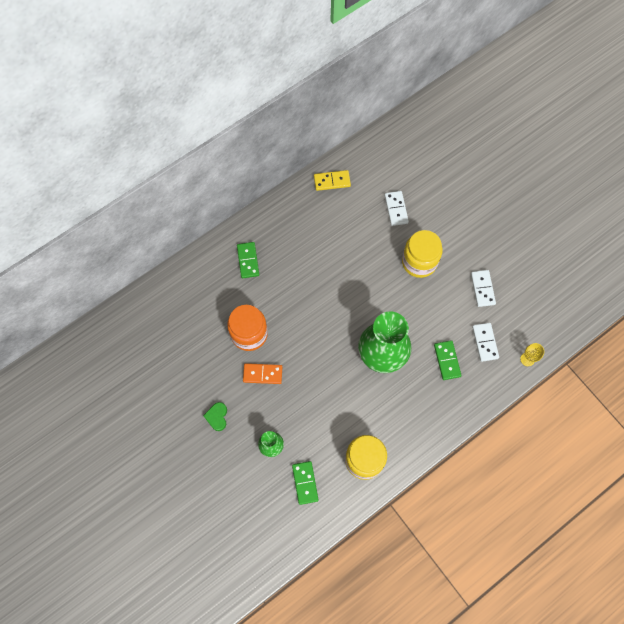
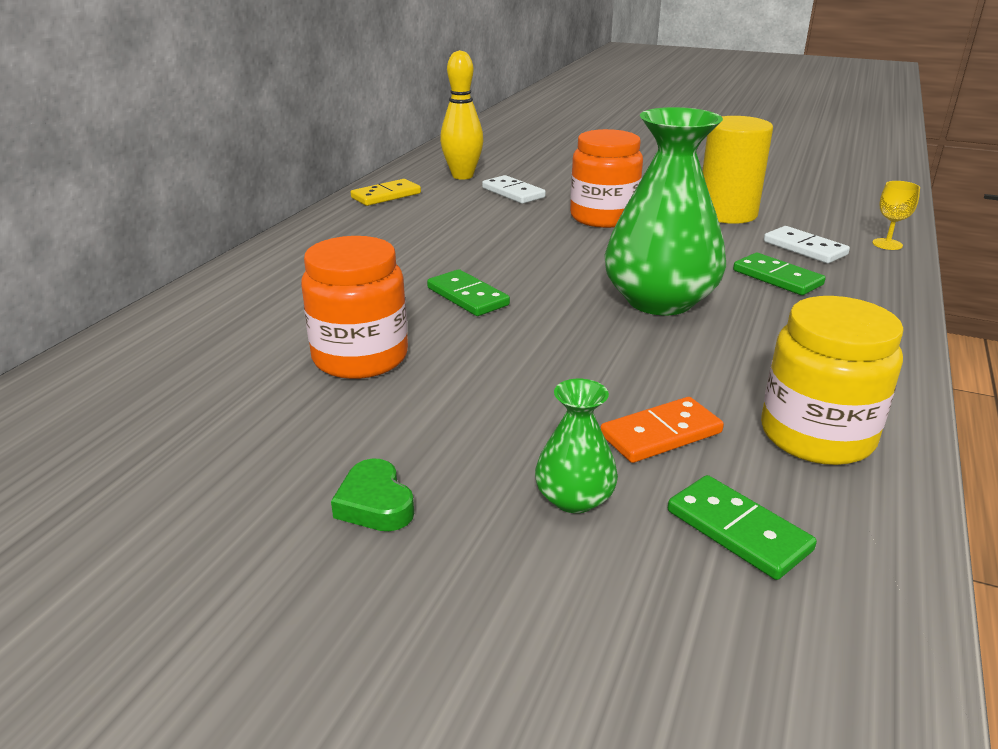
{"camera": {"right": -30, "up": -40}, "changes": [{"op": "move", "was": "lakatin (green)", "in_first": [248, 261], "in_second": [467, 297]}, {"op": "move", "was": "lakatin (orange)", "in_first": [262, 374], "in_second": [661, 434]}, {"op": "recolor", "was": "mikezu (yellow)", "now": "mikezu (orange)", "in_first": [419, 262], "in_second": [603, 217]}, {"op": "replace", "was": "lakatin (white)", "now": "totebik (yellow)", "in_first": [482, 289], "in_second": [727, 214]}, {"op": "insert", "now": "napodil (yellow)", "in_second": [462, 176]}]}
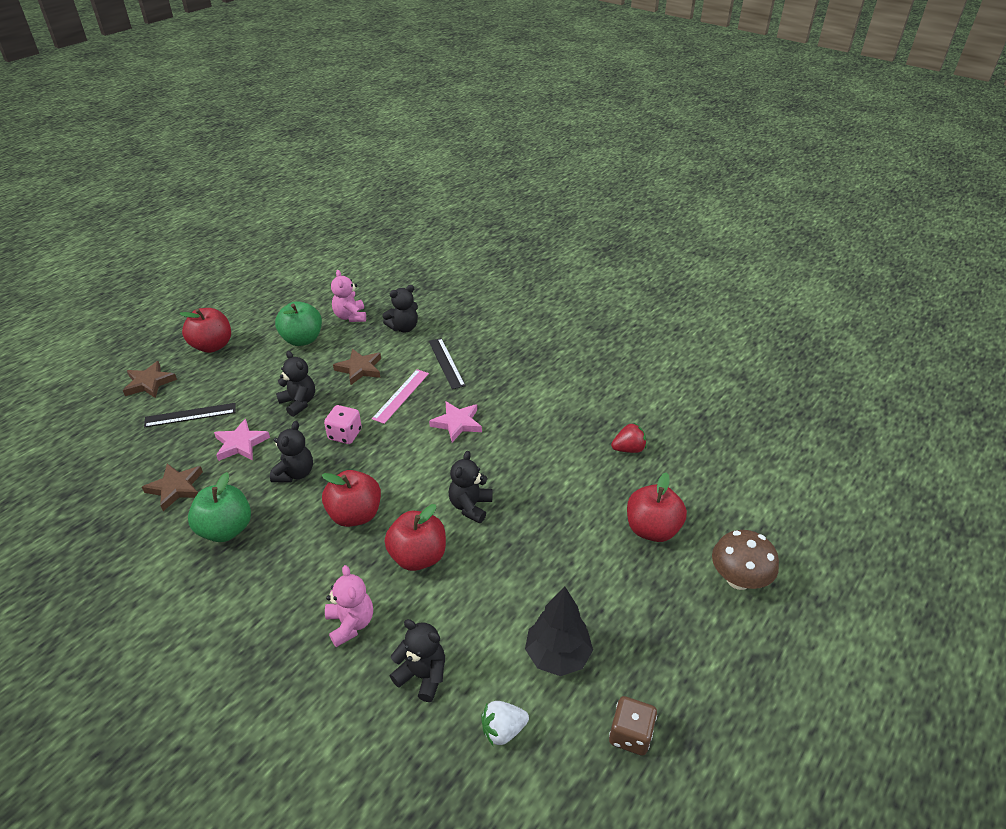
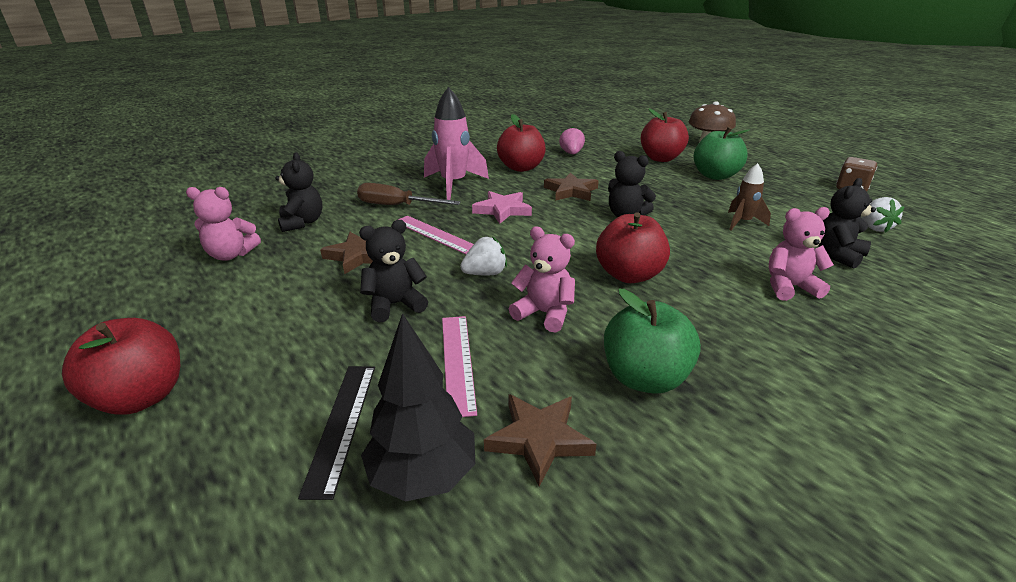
{"camera": {"right": -75, "up": -10}, "changes": [{"op": "move", "was": "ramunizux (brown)", "in_first": [149, 383], "in_second": [571, 191]}, {"op": "replace", "was": "ramunizux (pink)", "now": "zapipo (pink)", "in_first": [241, 444], "in_second": [458, 362]}, {"op": "recolor", "was": "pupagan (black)", "now": "pupagan (pink)", "in_first": [295, 473], "in_second": [544, 313]}, {"op": "move", "was": "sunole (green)", "in_first": [302, 339], "in_second": [715, 176]}, {"op": "replace", "was": "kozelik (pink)", "now": "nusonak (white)", "in_first": [345, 434], "in_second": [485, 273]}, {"op": "move", "was": "sunole (red)", "in_first": [418, 556], "in_second": [521, 168]}, {"op": "replace", "was": "zapipo (black)", "now": "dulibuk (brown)", "in_first": [446, 363], "in_second": [397, 206]}, {"op": "move", "was": "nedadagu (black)", "in_first": [557, 656], "in_second": [423, 476]}, {"op": "recolor", "was": "nusonak (red)", "now": "nusonak (pink)", "in_first": [628, 449], "in_second": [571, 153]}, {"op": "insert", "now": "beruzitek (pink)", "in_second": [454, 184]}, {"op": "insert", "now": "beruzitek (brown)", "in_second": [742, 222]}]}
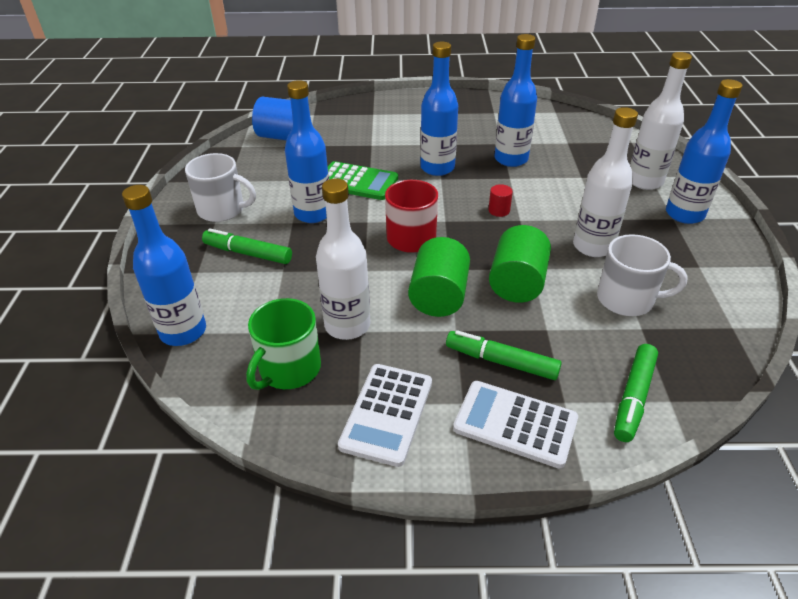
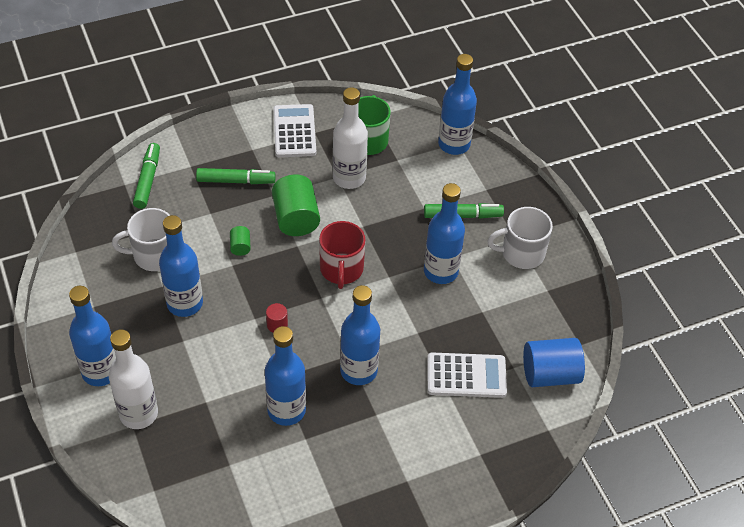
{"camera": {"right": 155, "up": 10}, "changes": [{"op": "delete", "was": "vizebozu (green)", "in_first": [357, 182]}, {"op": "move", "was": "vizebozu (white)", "in_first": [515, 424], "in_second": [466, 376]}, {"op": "resize", "was": "totebik (green)", "in_first": [517, 283], "in_second": [240, 247], "ratio": 0.47}, {"op": "recolor", "was": "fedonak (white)", "now": "fedonak (blue)", "in_first": [593, 246], "in_second": [185, 303]}]}
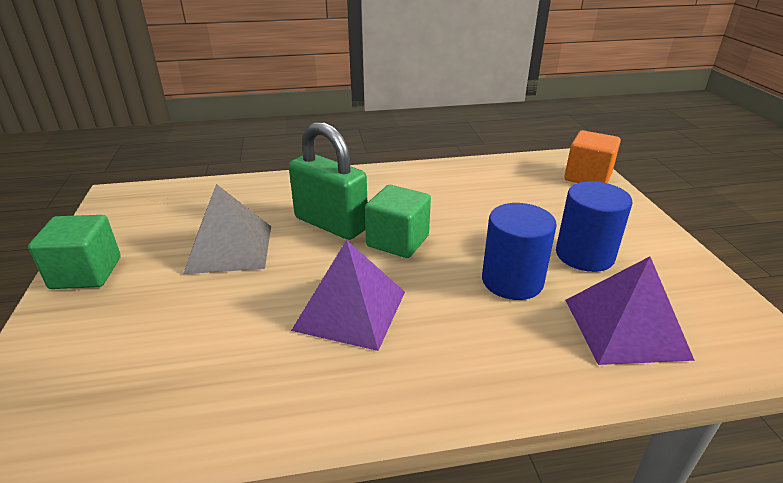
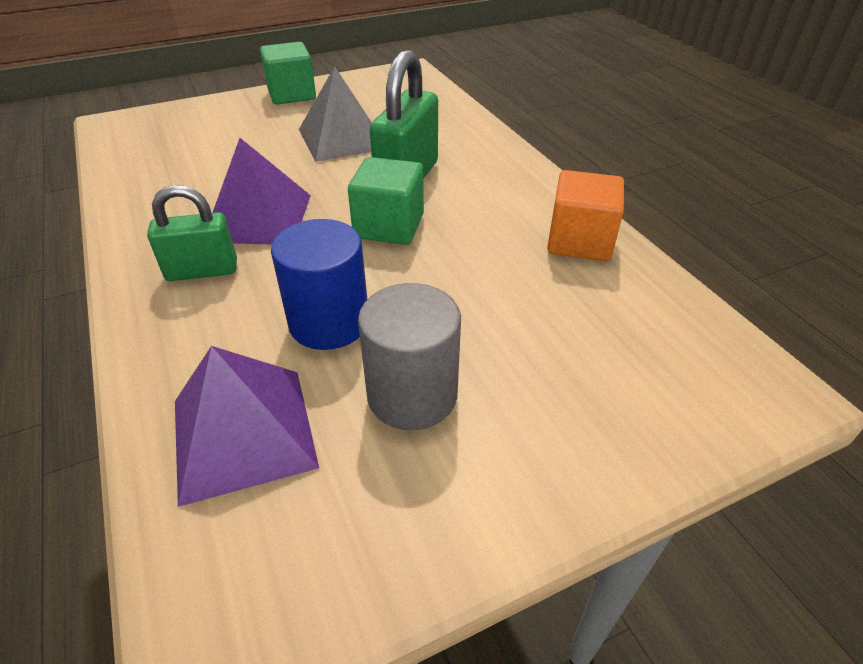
{"camera": {"right": 75, "up": 10}, "changes": [{"op": "recolor", "was": "totebik (blue)", "now": "totebik (grey)", "in_first": [584, 255], "in_second": [412, 395]}, {"op": "move", "was": "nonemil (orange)", "in_first": [587, 177], "in_second": [579, 241]}, {"op": "insert", "now": "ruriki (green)", "in_second": [202, 271]}]}
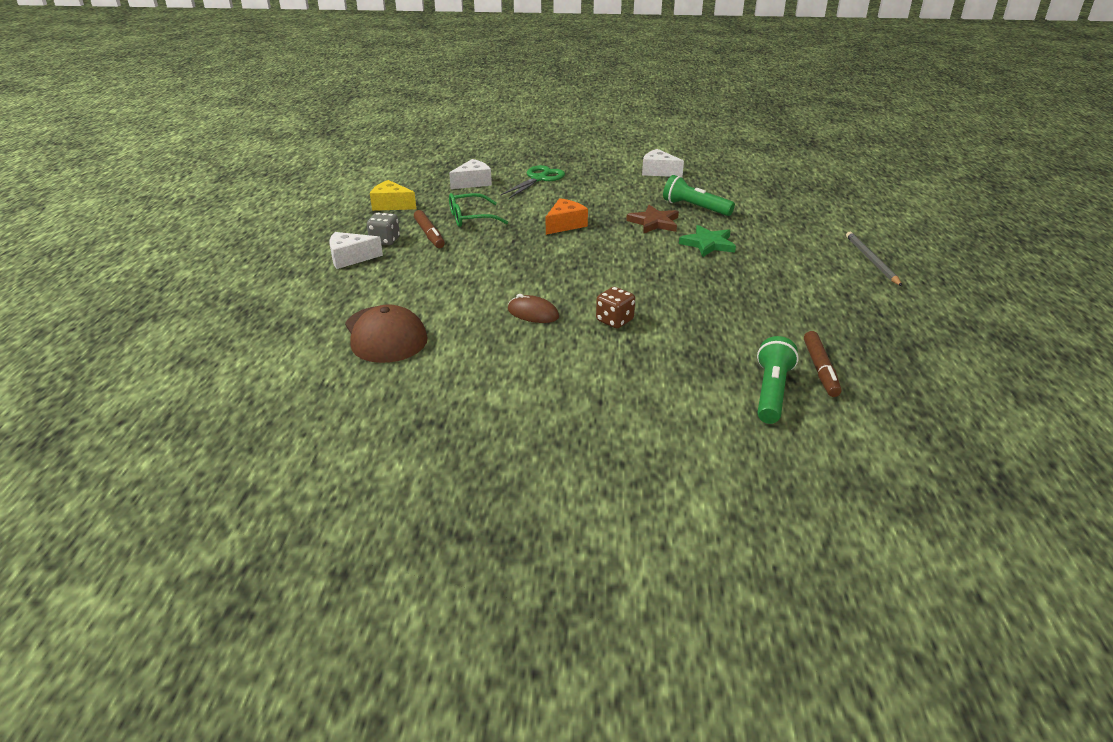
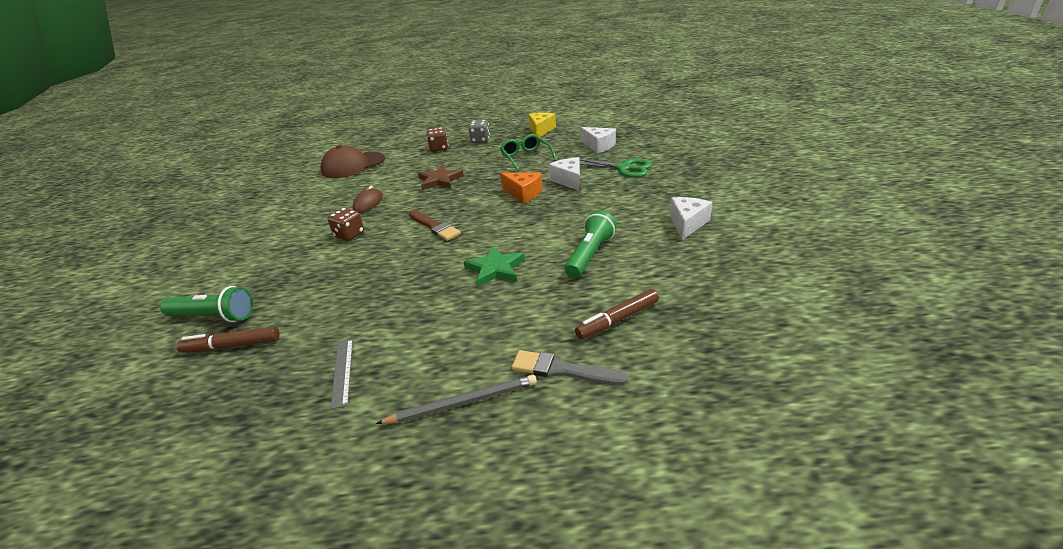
{"camera": {"right": 85, "up": 0}, "changes": [{"op": "move", "was": "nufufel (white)", "in_first": [350, 258], "in_second": [568, 180]}, {"op": "move", "was": "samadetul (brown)", "in_first": [429, 234], "in_second": [617, 320]}, {"op": "move", "was": "ramunizux (brown)", "in_first": [654, 222], "in_second": [440, 180]}, {"op": "insert", "now": "zapipo (grey)", "in_second": [342, 371]}, {"op": "insert", "now": "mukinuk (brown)", "in_second": [434, 226]}, {"op": "insert", "now": "kozelik (brown)", "in_second": [439, 148]}, {"op": "insert", "now": "mukinuk (grey)", "in_second": [562, 370]}]}
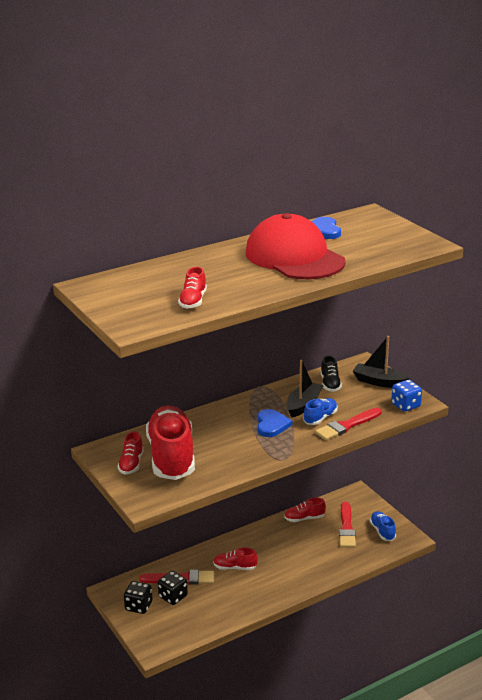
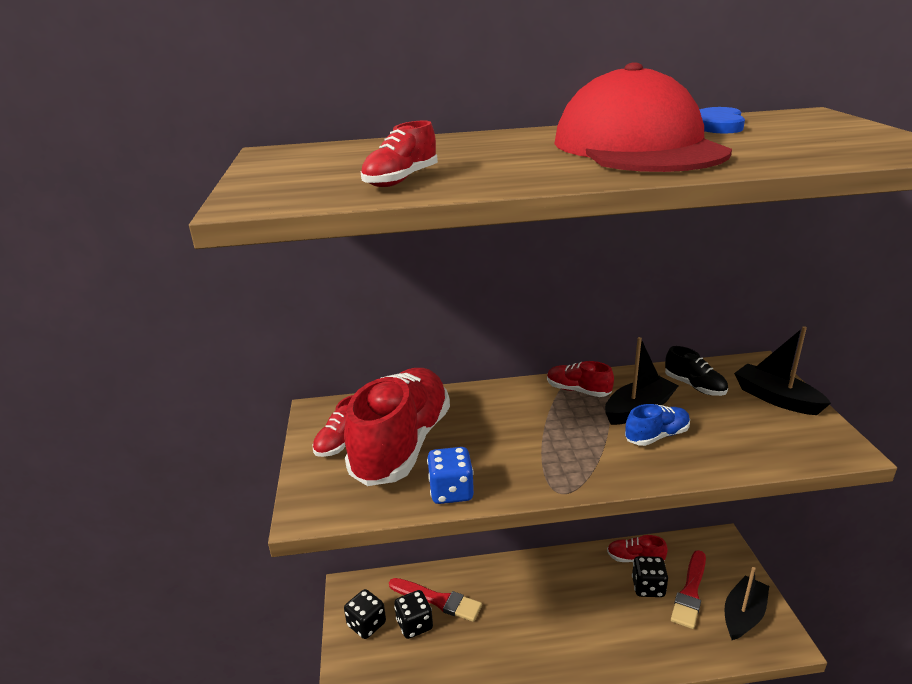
{"camera": {"right": 25, "up": 0}, "changes": [{"op": "move", "was": "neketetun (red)", "in_first": [235, 567], "in_second": [578, 390]}, {"op": "delete", "was": "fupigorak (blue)", "in_first": [271, 425]}, {"op": "delete", "was": "mukinuk (red)", "in_first": [347, 425]}, {"op": "rotate", "was": "neketetun (black)", "in_first": [330, 384], "in_second": [694, 386], "clockwise": -60}, {"op": "replace", "was": "neketetun (blue)", "now": "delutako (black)", "in_first": [382, 531], "in_second": [743, 615]}, {"op": "move", "was": "kozelik (blue)", "in_first": [405, 405], "in_second": [451, 491]}, {"op": "insert", "now": "kozelik (black)", "in_second": [648, 587]}]}
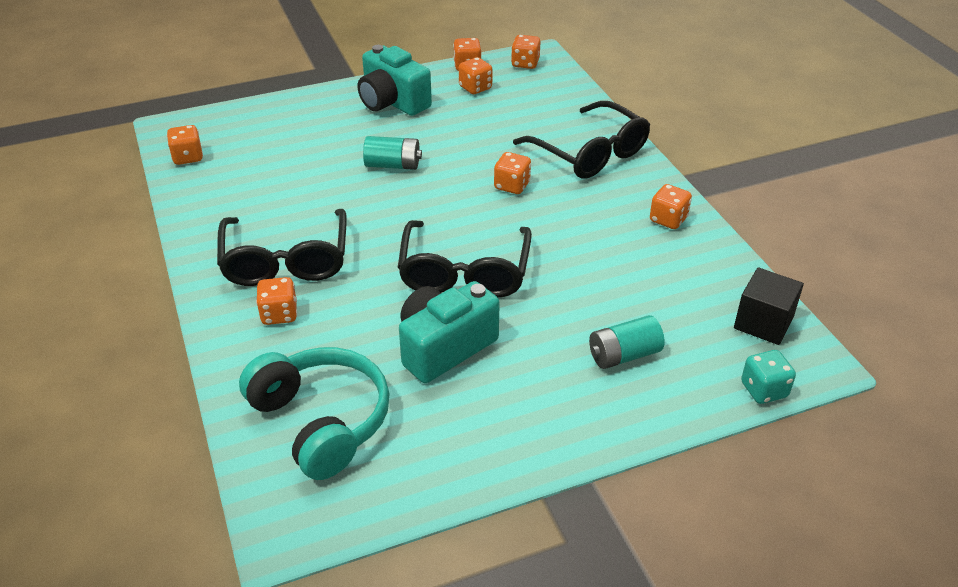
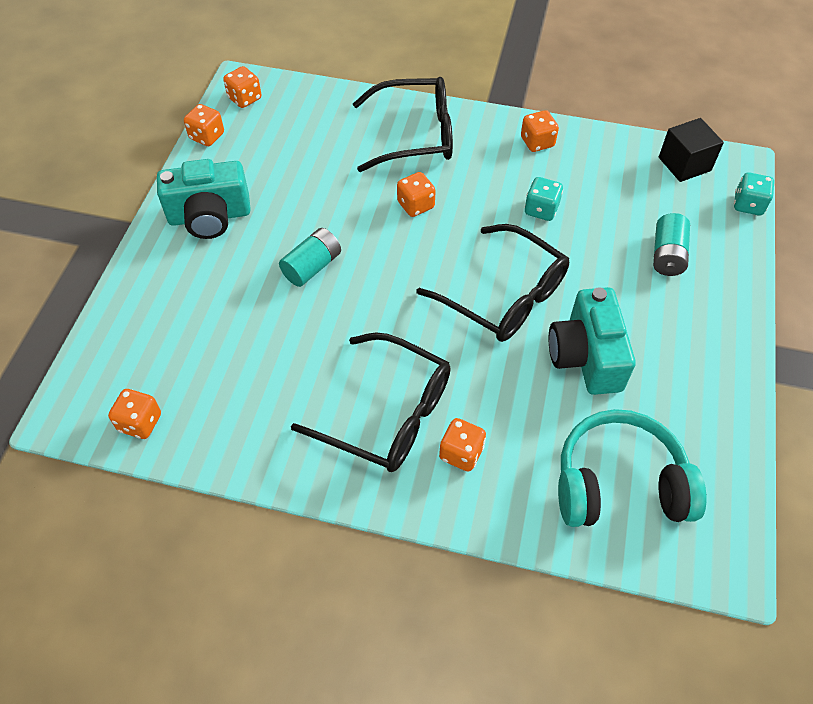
{"camera": {"right": -55, "up": 15}, "changes": [{"op": "delete", "was": "kozelik (orange)", "in_first": [475, 88]}, {"op": "insert", "now": "kozelik (turquoise)", "in_second": [541, 210]}]}
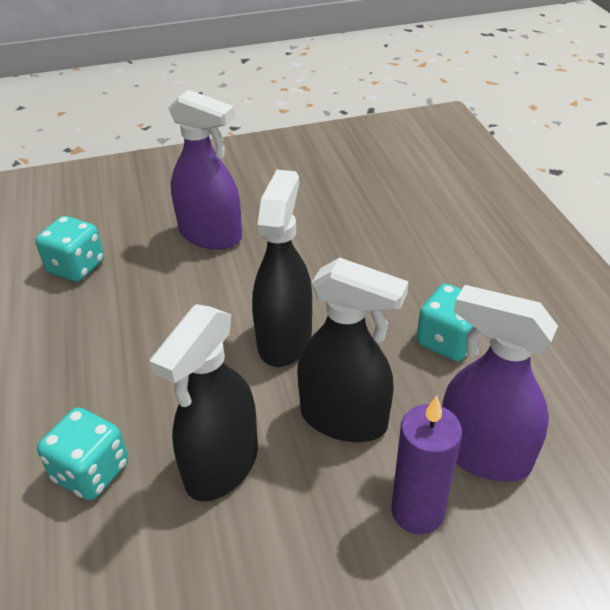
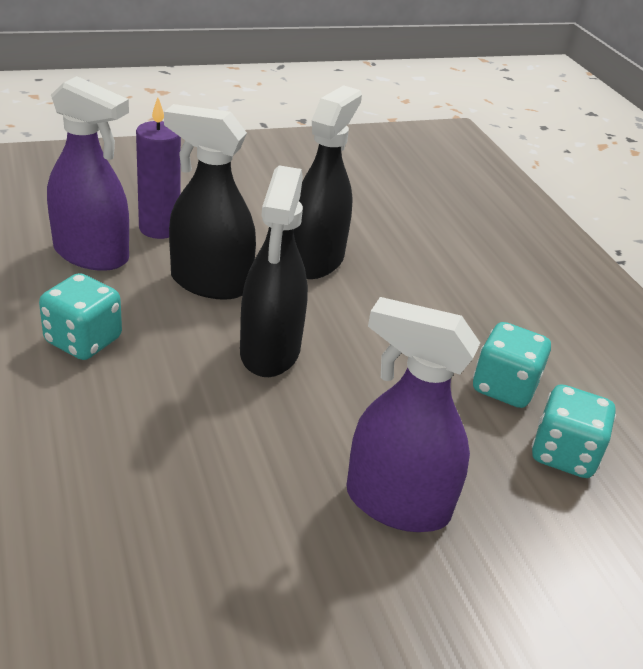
{"camera": {"right": 170, "up": -5}, "changes": [{"op": "move", "was": "kozelik (turquoise)", "in_first": [91, 472], "in_second": [504, 387]}]}
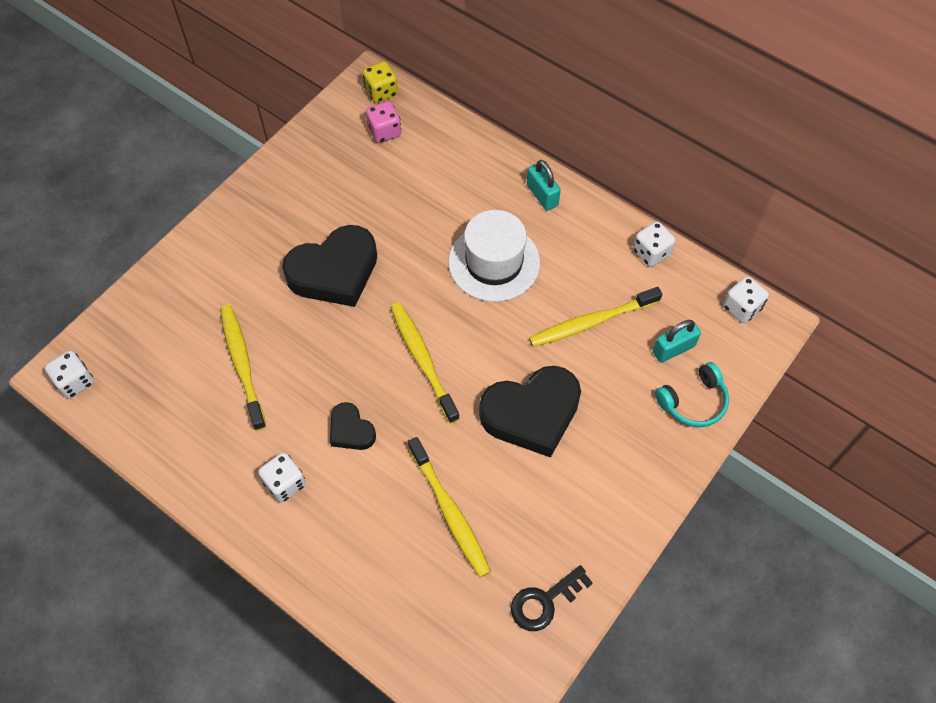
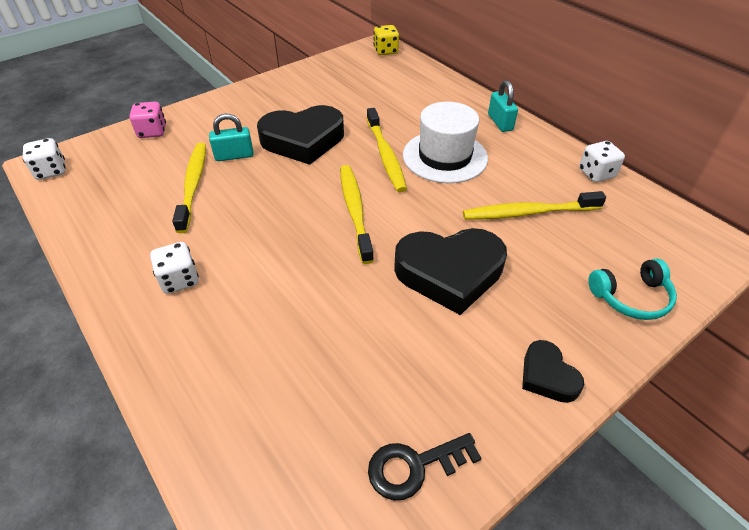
{"camera": {"right": 15, "up": -15}, "changes": [{"op": "move", "was": "fupigorak (black)", "in_first": [351, 430], "in_second": [547, 376]}, {"op": "move", "was": "kozelik (pink)", "in_first": [384, 132], "in_second": [152, 132]}, {"op": "move", "was": "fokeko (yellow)", "in_first": [449, 511], "in_second": [385, 155]}, {"op": "move", "was": "ruriki (turquoise)", "in_first": [673, 349], "in_second": [234, 156]}, {"op": "delete", "was": "kozelik (white)", "in_first": [741, 308]}]}
